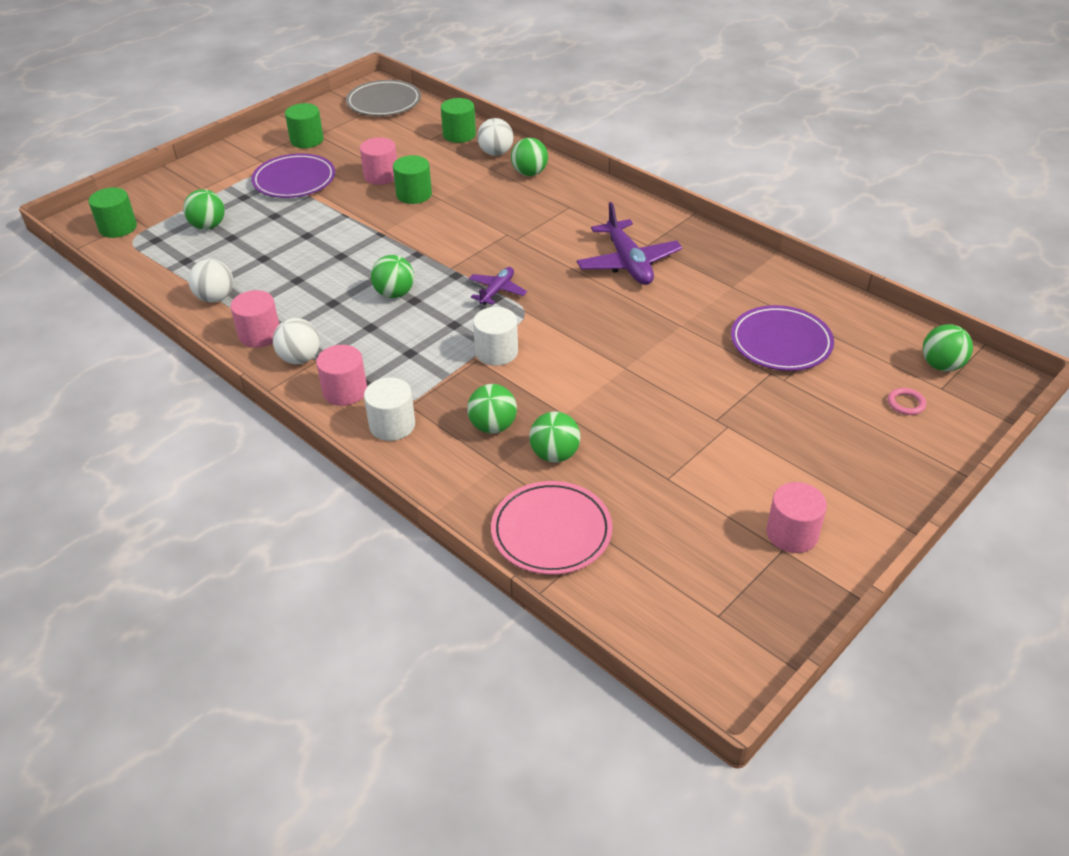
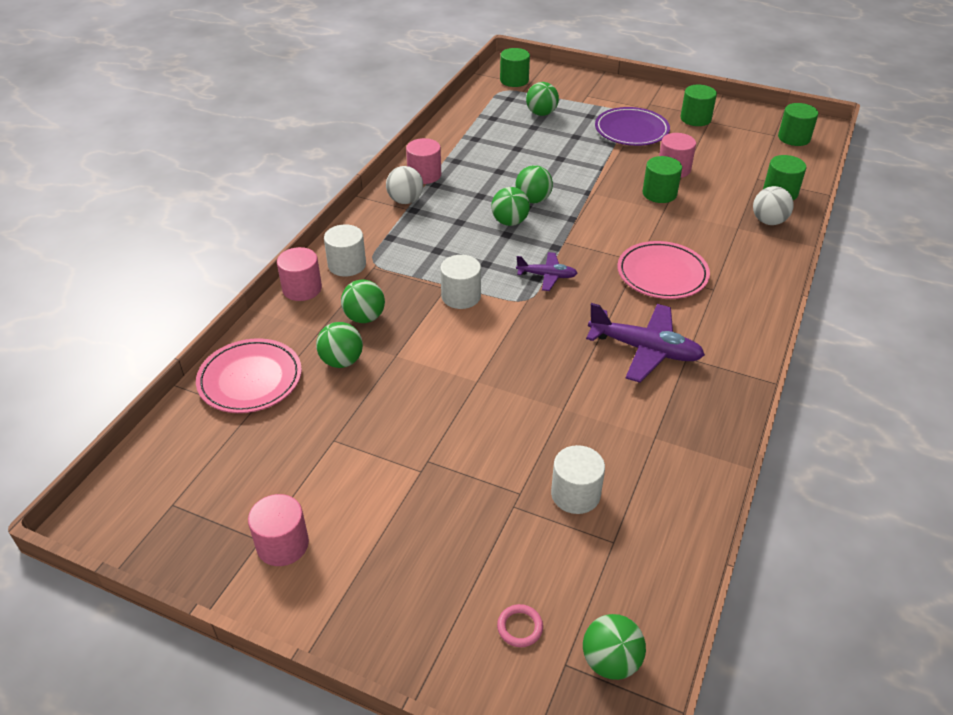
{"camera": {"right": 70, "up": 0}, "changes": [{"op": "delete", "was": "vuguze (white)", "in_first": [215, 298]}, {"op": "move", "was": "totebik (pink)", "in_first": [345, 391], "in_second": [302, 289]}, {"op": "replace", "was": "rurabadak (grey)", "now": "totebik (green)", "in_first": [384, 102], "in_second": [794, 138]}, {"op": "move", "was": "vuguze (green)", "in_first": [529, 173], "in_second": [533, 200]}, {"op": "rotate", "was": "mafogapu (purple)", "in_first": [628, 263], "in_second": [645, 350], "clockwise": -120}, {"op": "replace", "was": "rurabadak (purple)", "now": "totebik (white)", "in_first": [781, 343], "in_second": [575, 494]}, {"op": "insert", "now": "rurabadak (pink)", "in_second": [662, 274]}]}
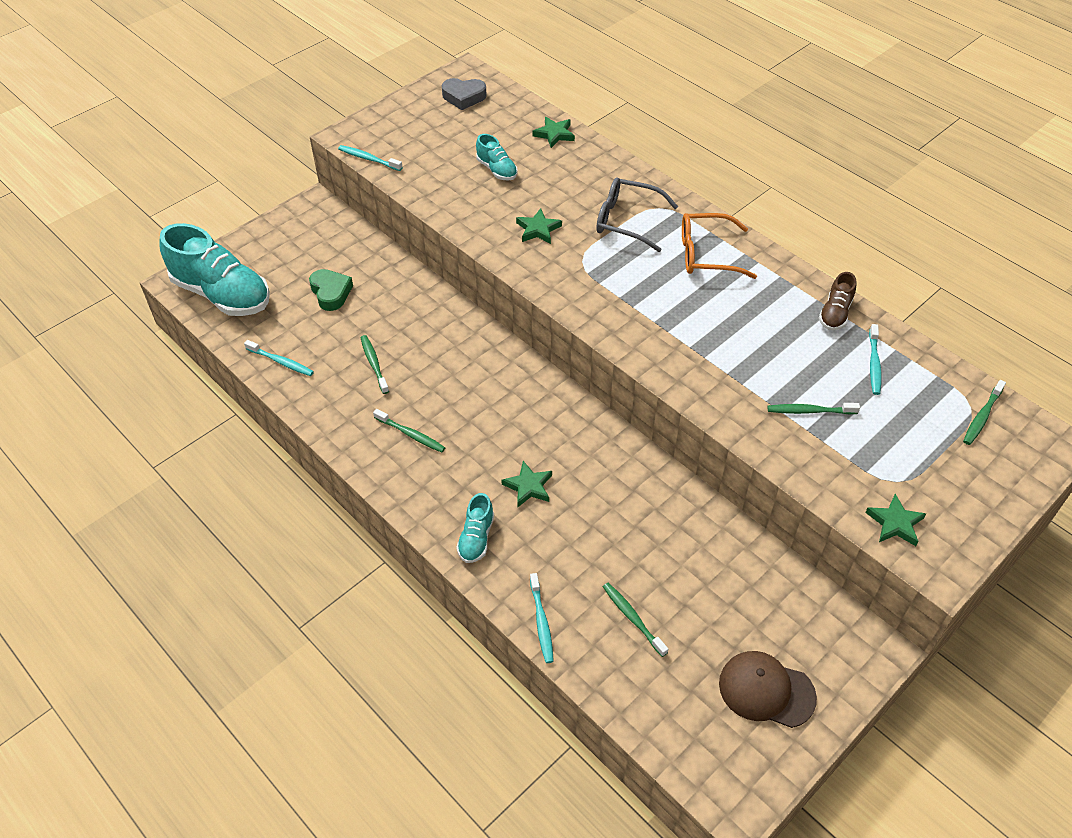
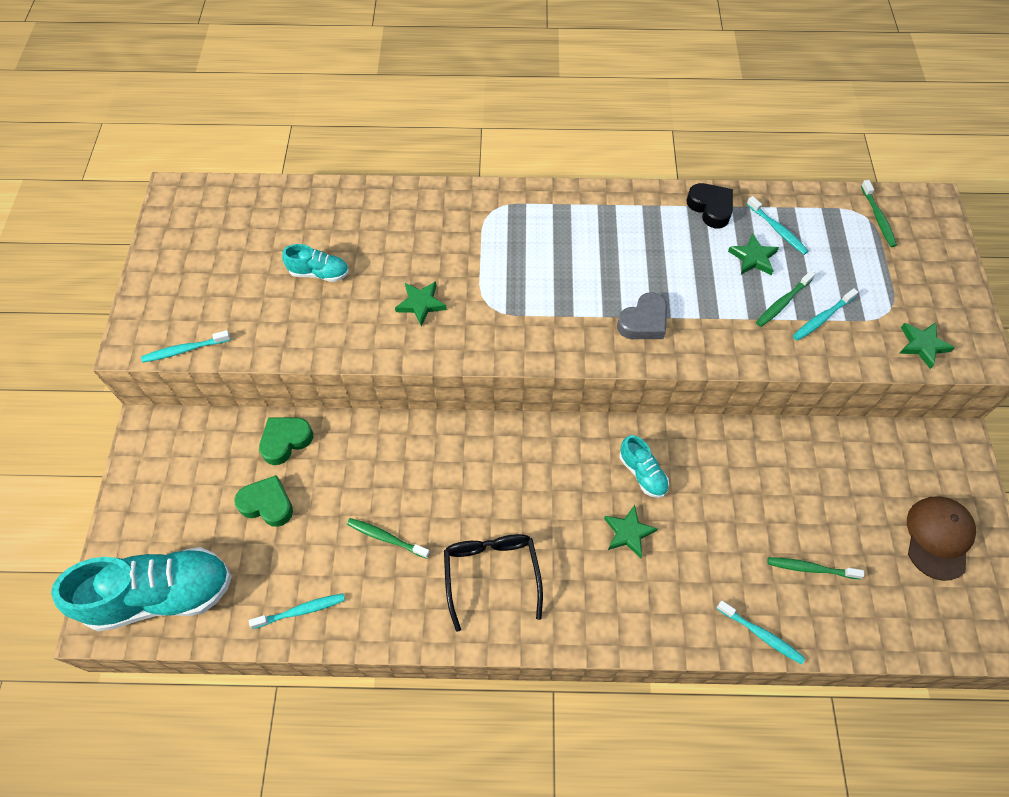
{"camera": {"right": -45, "up": 10}, "changes": [{"op": "replace", "was": "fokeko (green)", "now": "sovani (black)", "in_first": [411, 434], "in_second": [491, 573]}, {"op": "move", "was": "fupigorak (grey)", "in_first": [464, 97], "in_second": [643, 322]}, {"op": "move", "was": "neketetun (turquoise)", "in_first": [476, 538], "in_second": [642, 473]}, {"op": "move", "was": "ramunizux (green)", "in_first": [554, 134], "in_second": [753, 258]}, {"op": "delete", "was": "sovani (grey)", "in_first": [626, 220]}, {"op": "delete", "was": "sovani (orange)", "in_first": [706, 254]}, {"op": "rotate", "was": "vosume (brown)", "in_first": [766, 690], "in_second": [938, 537], "clockwise": 135}, {"op": "replace", "was": "neketetun (brown)", "now": "fupigorak (black)", "in_first": [835, 313], "in_second": [710, 208]}, {"op": "insert", "now": "fupigorak (green)", "in_second": [286, 441]}, {"op": "insert", "now": "fokeko (turquoise)", "in_second": [822, 318]}]}
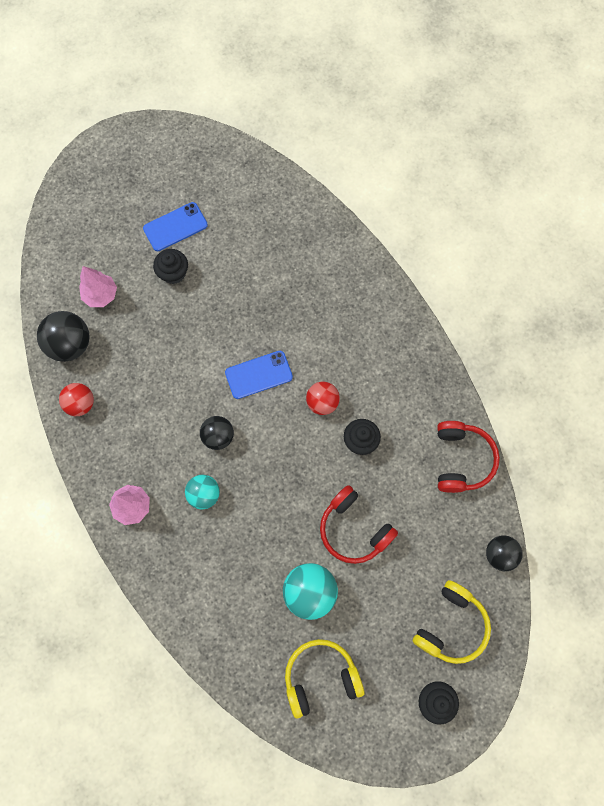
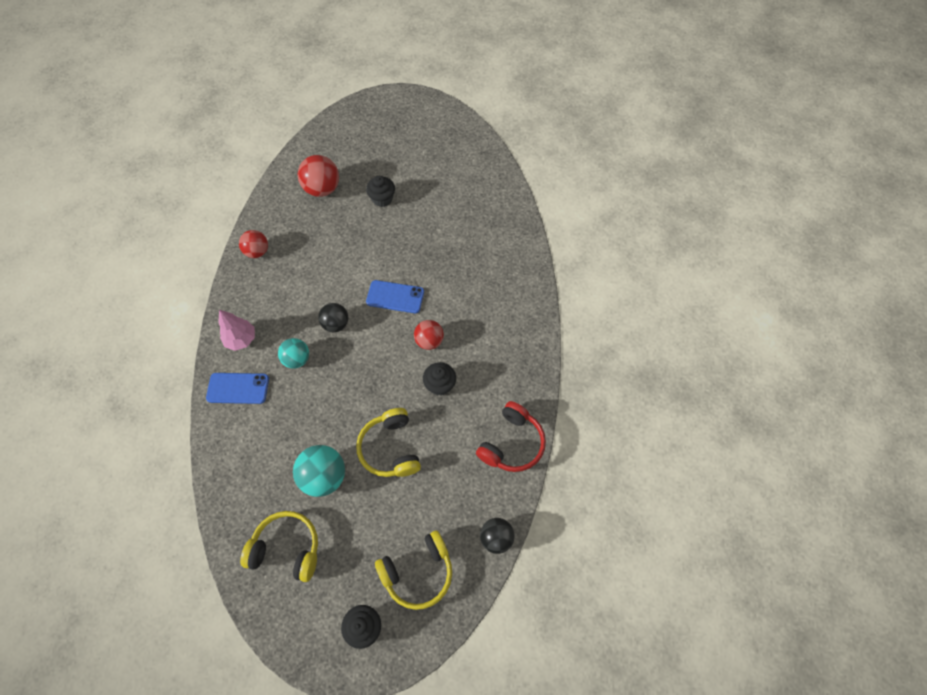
{"camera": {"right": 30, "up": -10}, "changes": [{"op": "delete", "was": "vuguze (black)", "in_first": [70, 344]}, {"op": "replace", "was": "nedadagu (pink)", "now": "vuguze (red)", "in_first": [101, 295], "in_second": [322, 189]}, {"op": "move", "was": "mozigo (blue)", "in_first": [175, 227], "in_second": [238, 388]}, {"op": "recolor", "was": "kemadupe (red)", "now": "kemadupe (yellow)", "in_first": [354, 529], "in_second": [390, 448]}]}
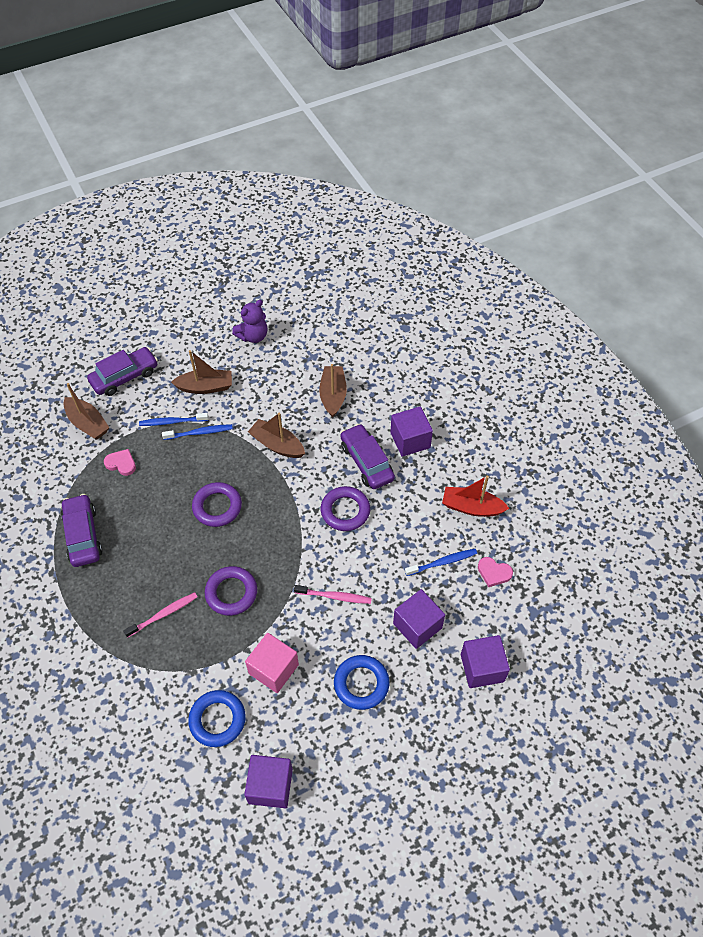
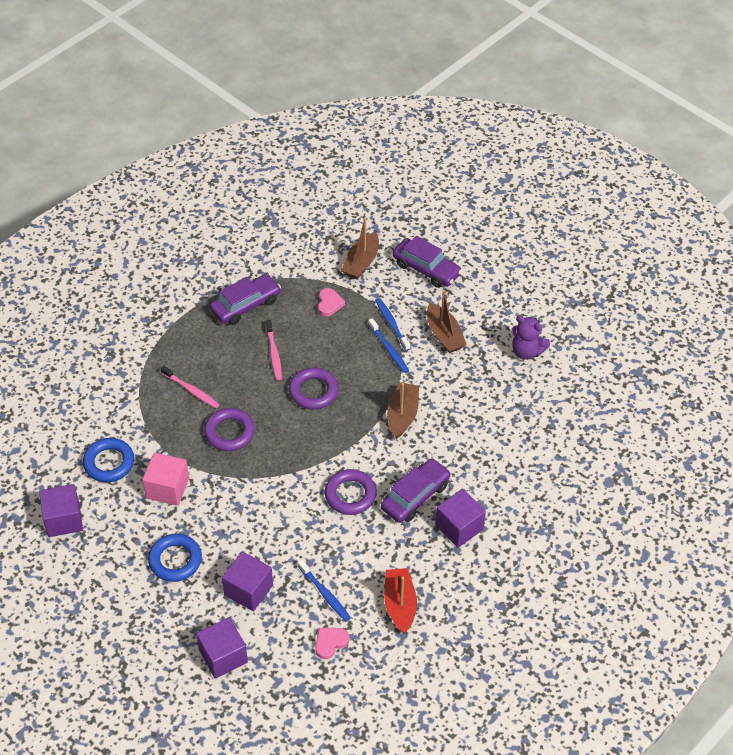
{"camera": {"right": 70, "up": -5}, "changes": [{"op": "move", "was": "fokeko (pink)", "in_first": [334, 596], "in_second": [274, 353]}, {"op": "delete", "was": "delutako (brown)", "in_first": [333, 395]}, {"op": "rotate", "was": "fupigorak (pink)", "in_first": [494, 573], "in_second": [330, 643], "clockwise": 45}]}
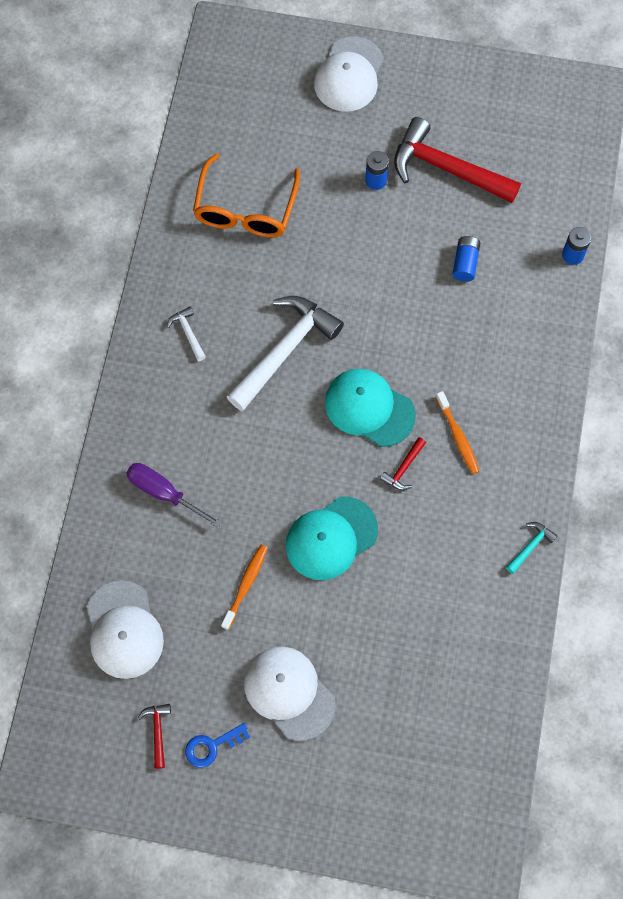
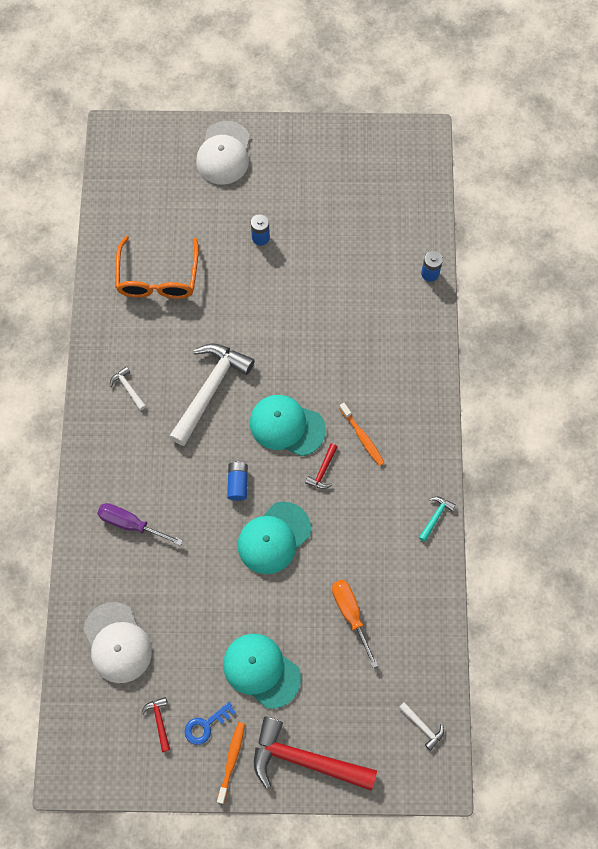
{"camera": {"right": -10, "up": 0}, "changes": [{"op": "move", "was": "fokeko (orange)", "in_first": [245, 586], "in_second": [231, 761]}, {"op": "recolor", "was": "vosume (white)", "now": "vosume (turquoise)", "in_first": [289, 693], "in_second": [261, 670]}, {"op": "move", "was": "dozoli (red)", "in_first": [447, 169], "in_second": [305, 760]}, {"op": "move", "was": "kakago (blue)", "in_first": [465, 263], "in_second": [237, 483]}, {"op": "insert", "now": "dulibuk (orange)", "in_second": [351, 614]}, {"op": "insert", "now": "dozoli (white)", "in_second": [422, 726]}]}
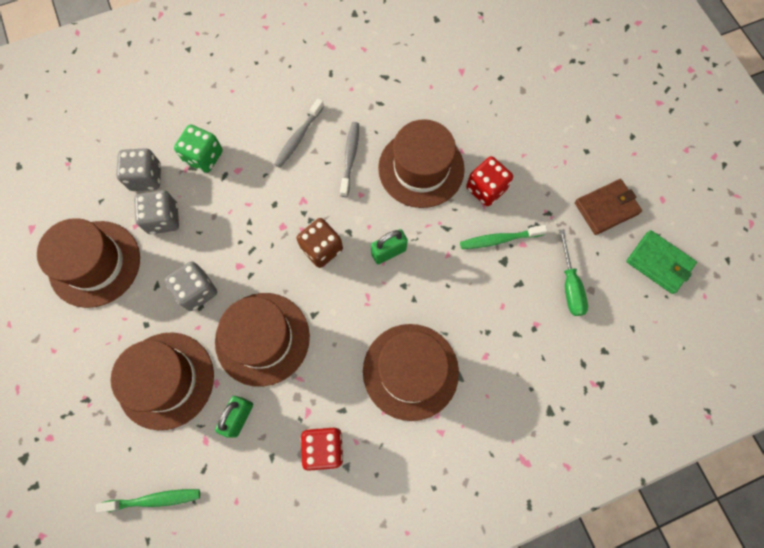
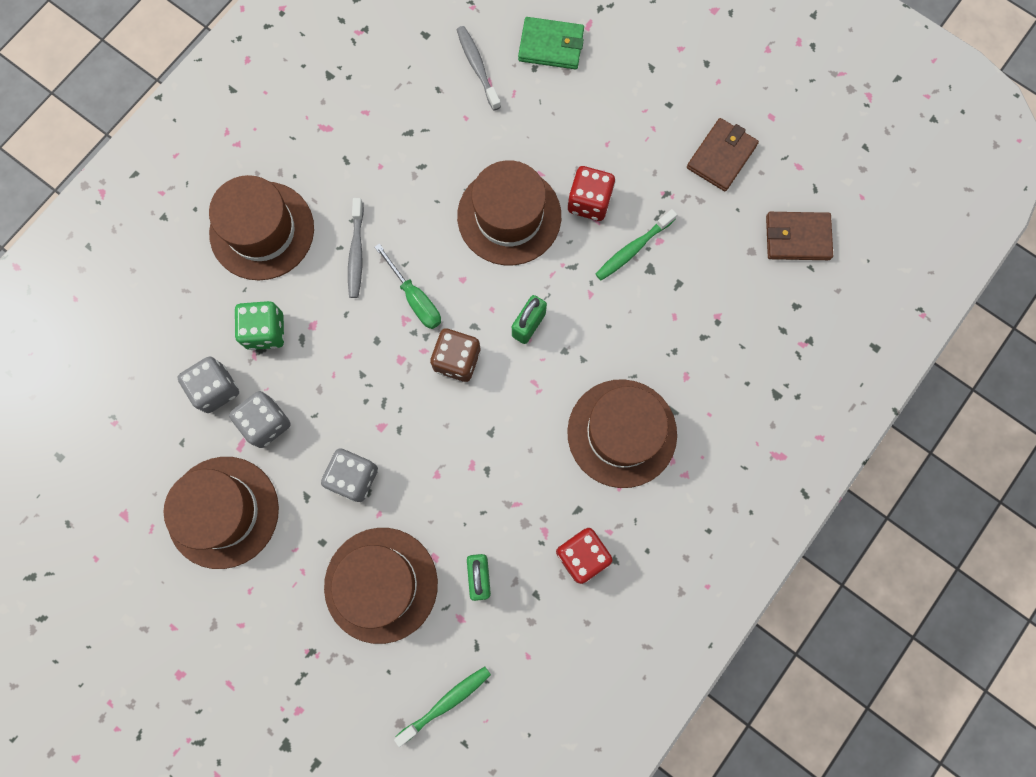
{"camera": {"right": -30, "up": 5}, "changes": [{"op": "move", "was": "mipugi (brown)", "in_first": [262, 338], "in_second": [262, 230]}, {"op": "move", "was": "fokeko (grey)", "in_first": [350, 158], "in_second": [477, 67]}, {"op": "move", "was": "dulibuk (green)", "in_first": [569, 285], "in_second": [415, 298]}, {"op": "move", "was": "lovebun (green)", "in_first": [659, 263], "in_second": [551, 46]}, {"op": "insert", "now": "lovebun (brown)", "in_second": [797, 237]}]}
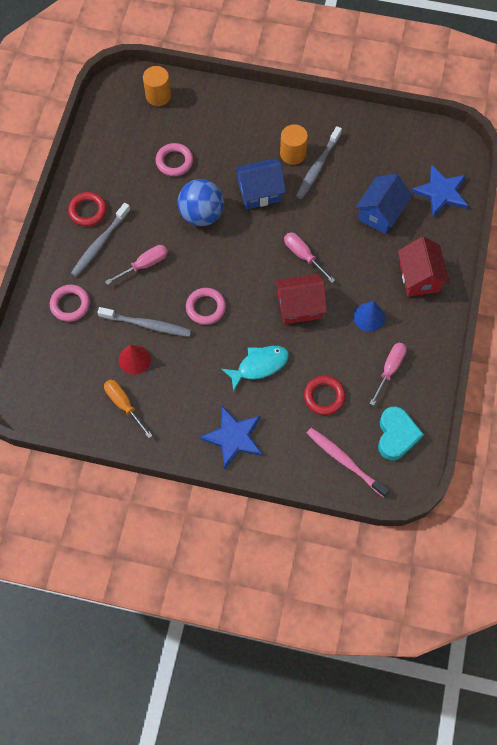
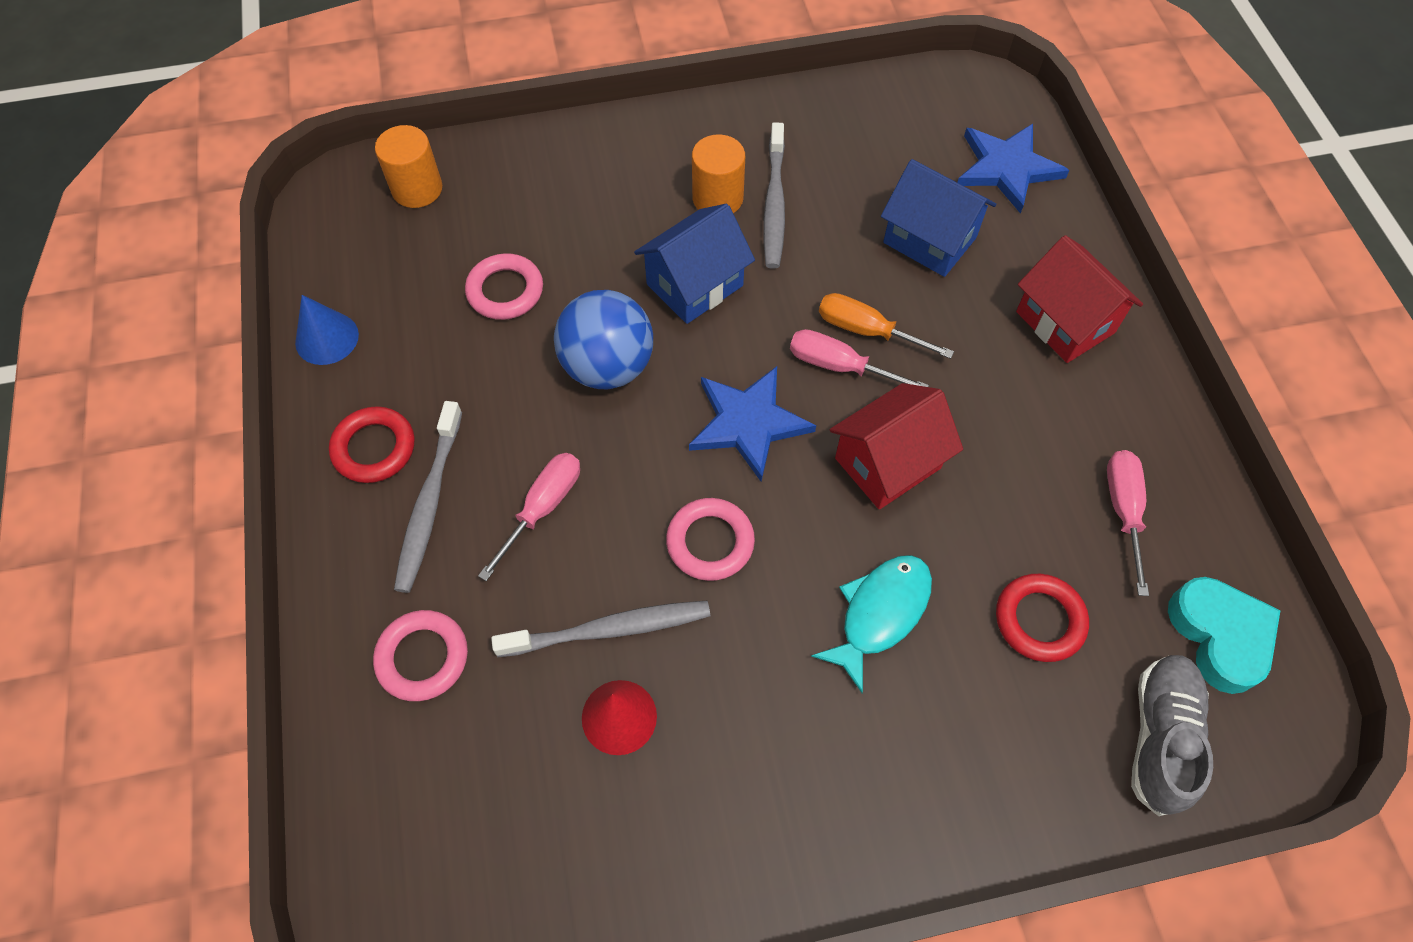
{"camera": {"right": -25, "up": -5}, "changes": [{"op": "move", "was": "dulibuk (orange)", "in_first": [124, 405], "in_second": [867, 331]}, {"op": "move", "was": "ramunizux (blue)", "in_first": [233, 437], "in_second": [748, 423]}, {"op": "replace", "was": "fokeko (pink)", "now": "neketetun (grey)", "in_first": [344, 461], "in_second": [1160, 737]}, {"op": "move", "was": "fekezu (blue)", "in_first": [369, 317], "in_second": [327, 338]}, {"op": "rotate", "was": "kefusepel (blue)", "in_first": [380, 213], "in_second": [929, 240], "clockwise": -60}]}
